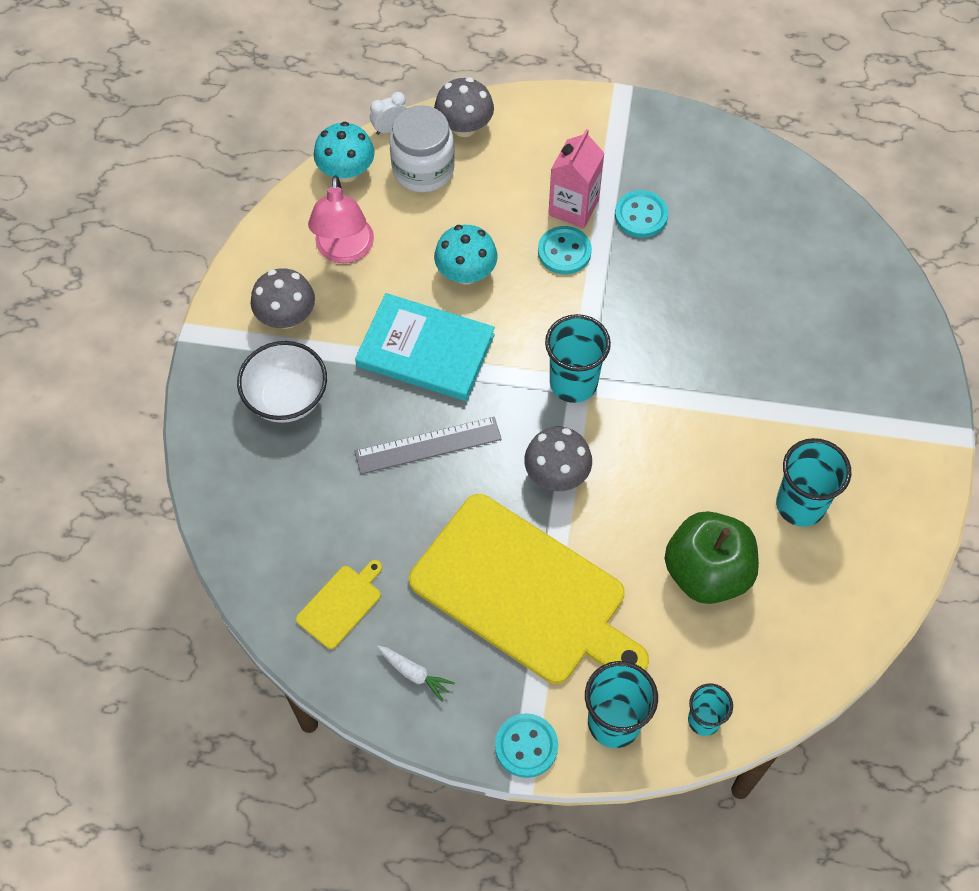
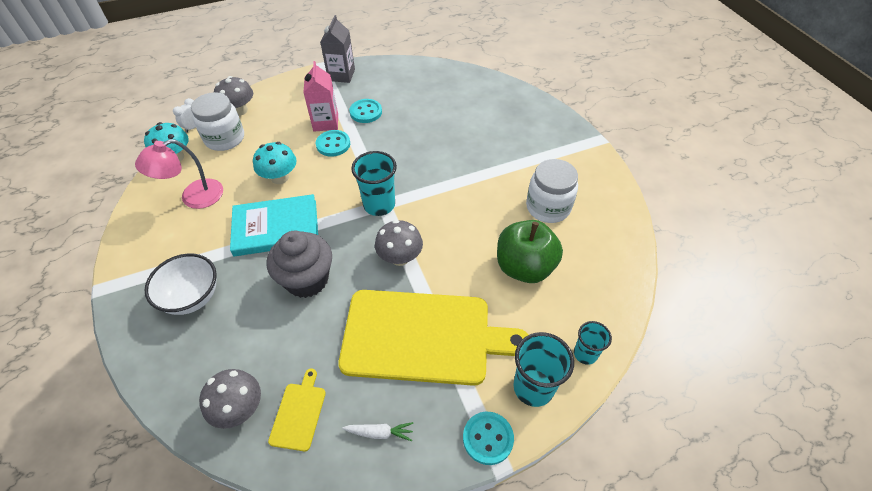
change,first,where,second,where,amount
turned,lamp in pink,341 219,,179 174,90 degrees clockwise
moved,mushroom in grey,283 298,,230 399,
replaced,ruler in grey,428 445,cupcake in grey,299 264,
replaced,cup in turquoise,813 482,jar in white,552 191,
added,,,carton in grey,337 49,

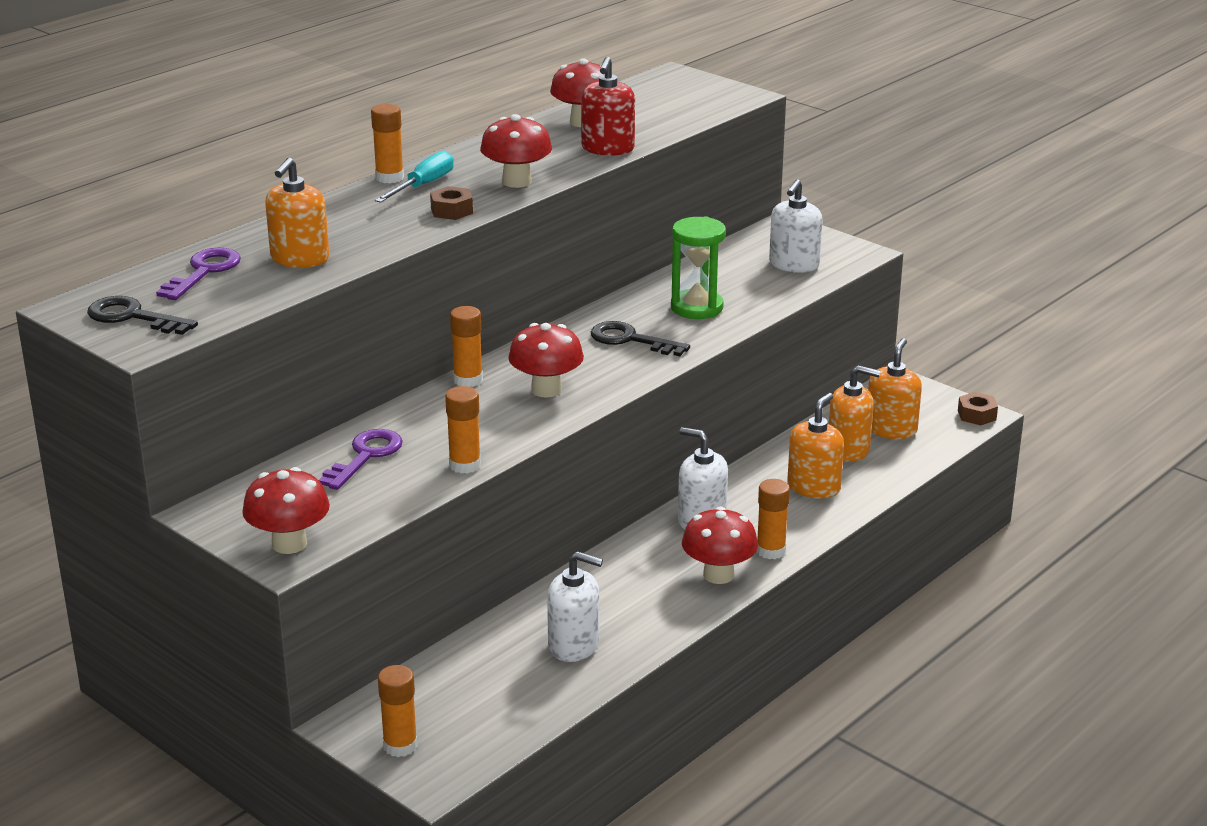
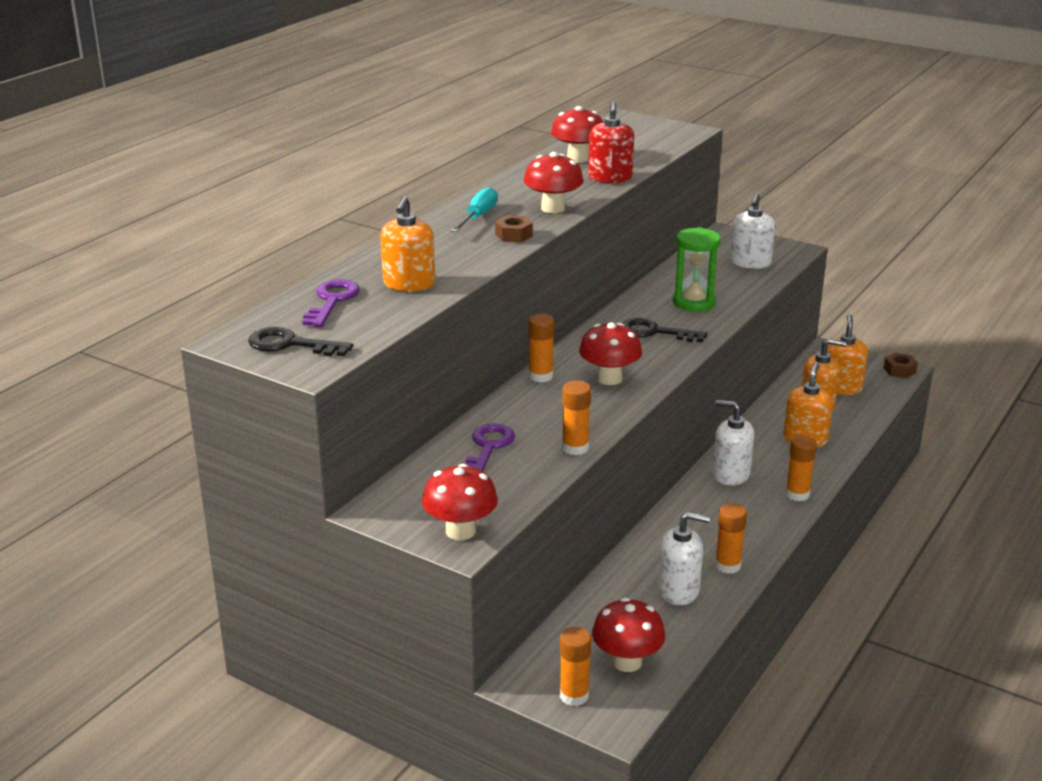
change,first,where,second,where,amount
moved,glue stick in orange,387 143,,731 538,
moved,mushroom in red,720 545,,628 635,

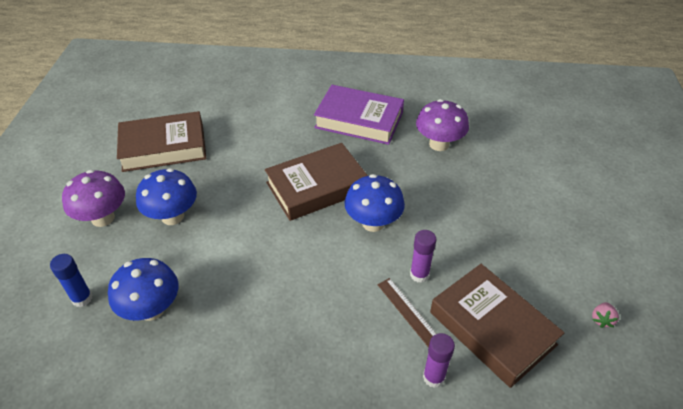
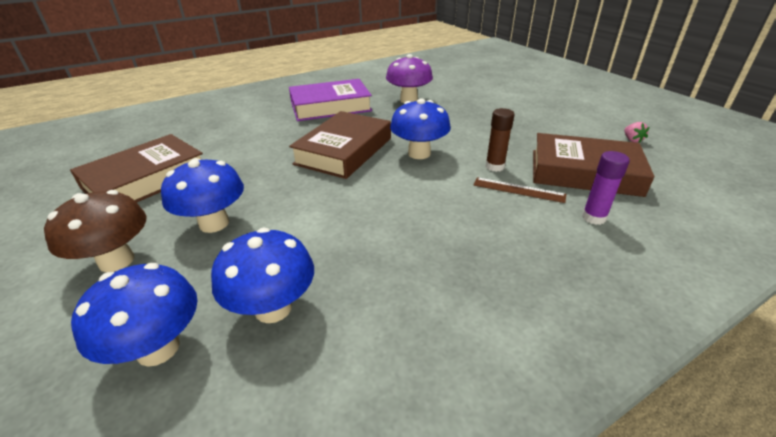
change,first,where,second,where,amount
recoloured,mushroom in purple,93 198,mushroom in brown,95 231,
recoloured,glue stick in purple,423 256,glue stick in brown,500 140,
replaced,glue stick in blue,71 280,mushroom in blue,134 315,

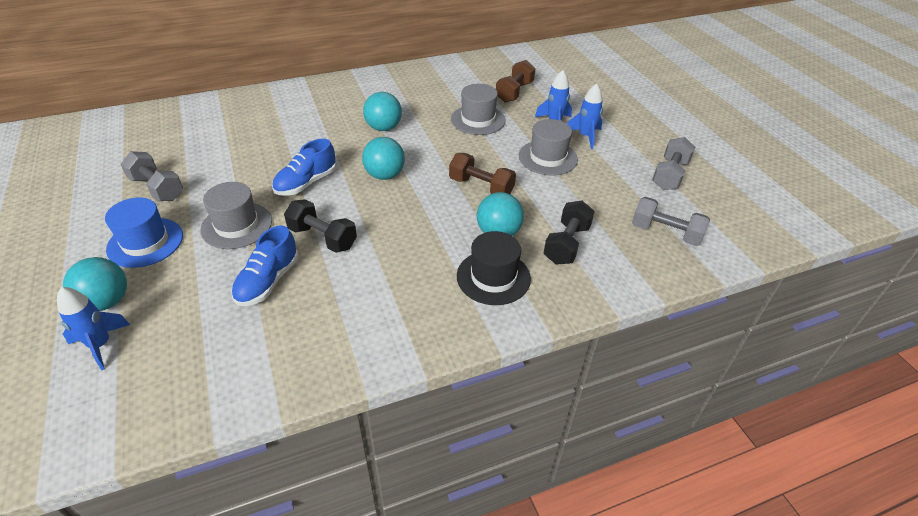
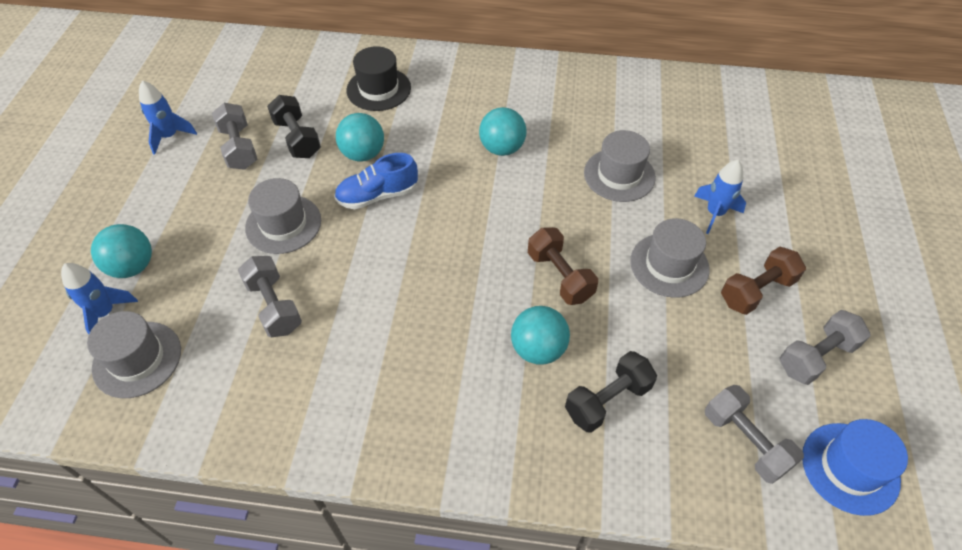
change,first,where,second,where,amount
moved,dumbbell in brown,516 81,,763 281,
moved,rocket in blue,585 116,,168 117,
moved,ball in turquoise,383 158,,360 137,
moved,hat in blue,144 232,,855 467,
moved,dumbbell in black,320 226,,294 126,
replaced,shoe in blue,265 265,dumbbell in grey,270 296,
moved,hat in black,494 268,,378 78,
added,,,hat in grey,134 354,

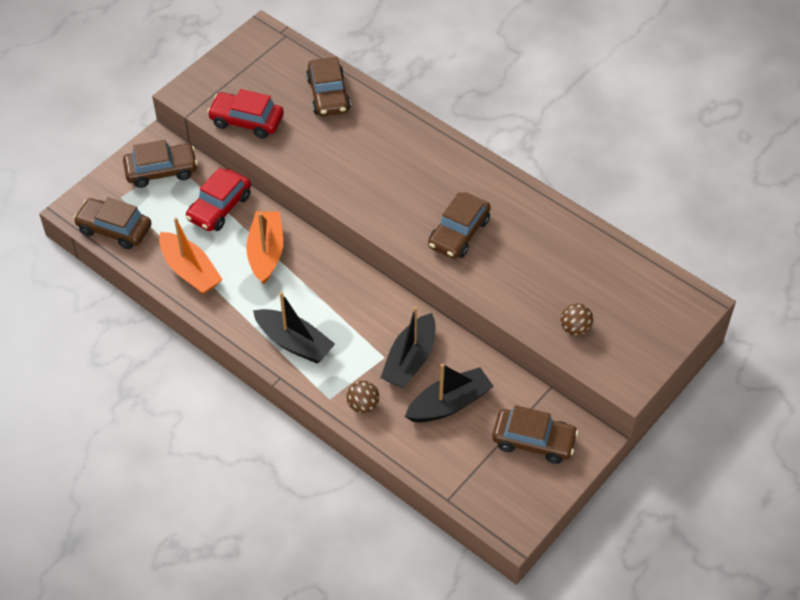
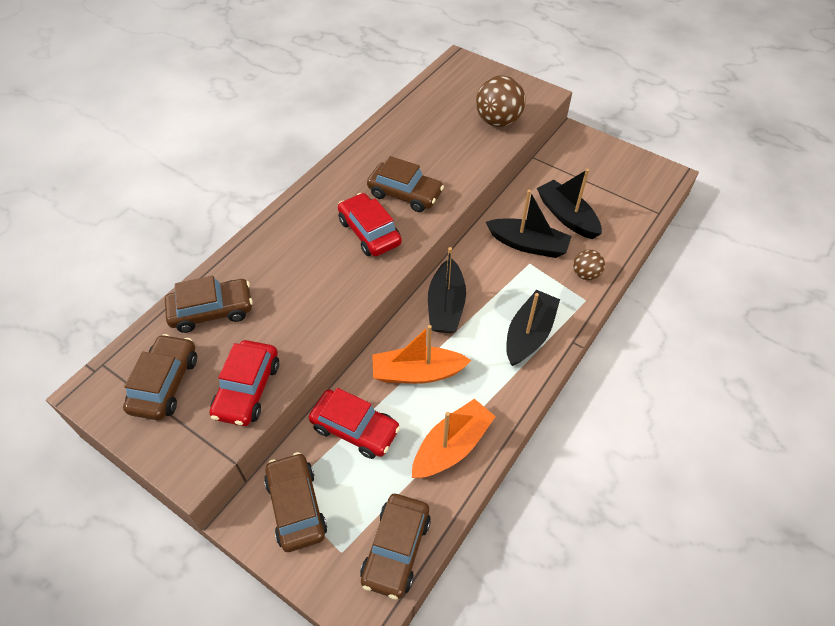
change,first,where,second,where,amount
resized,ball in brown,576 319,,500 101,x1.78
moved,car in brown,535 434,,160 377,
added,,,car in red,370 224,
added,,,boat in black,447 290,

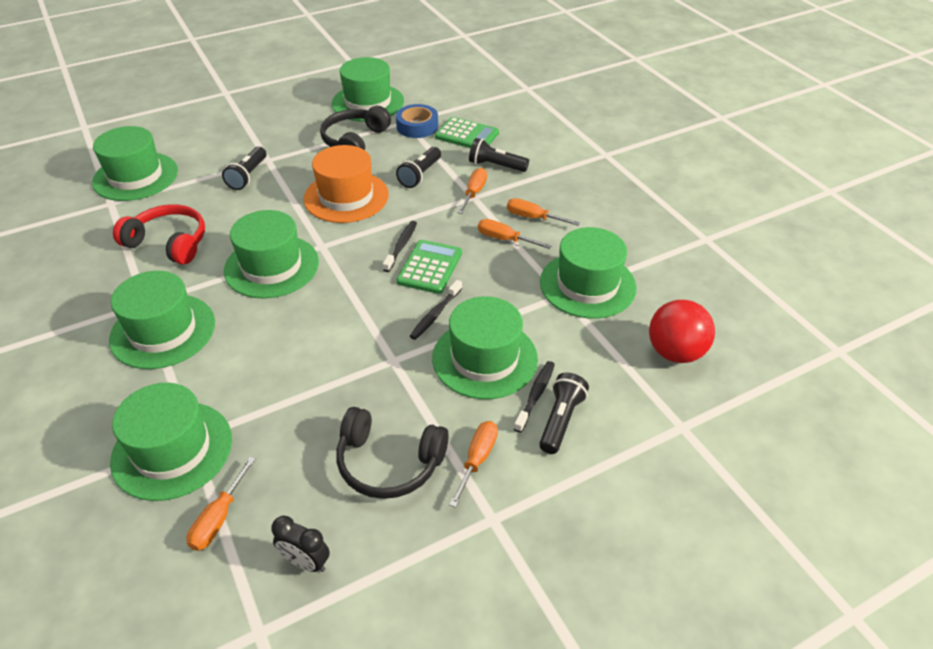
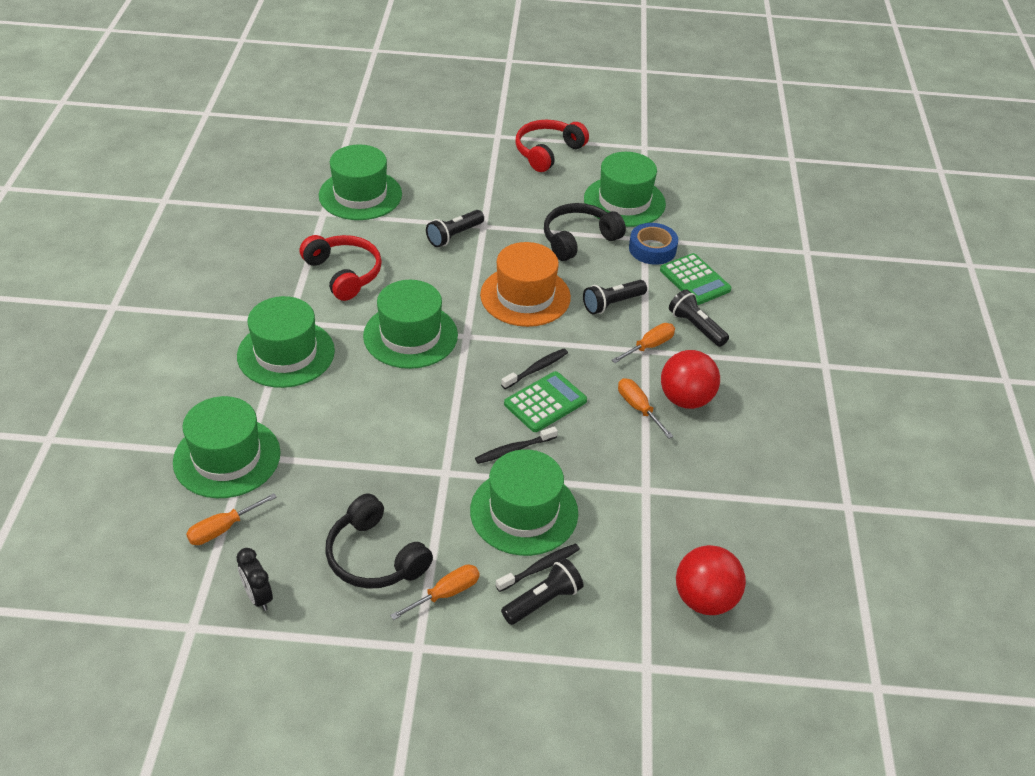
change,first,where,second,where,amount
replaced,screwdriver in orange,543 212,ball in red,690 379,
removed,hat in green,588 273,,,
added,,,headphones in red,552 146,

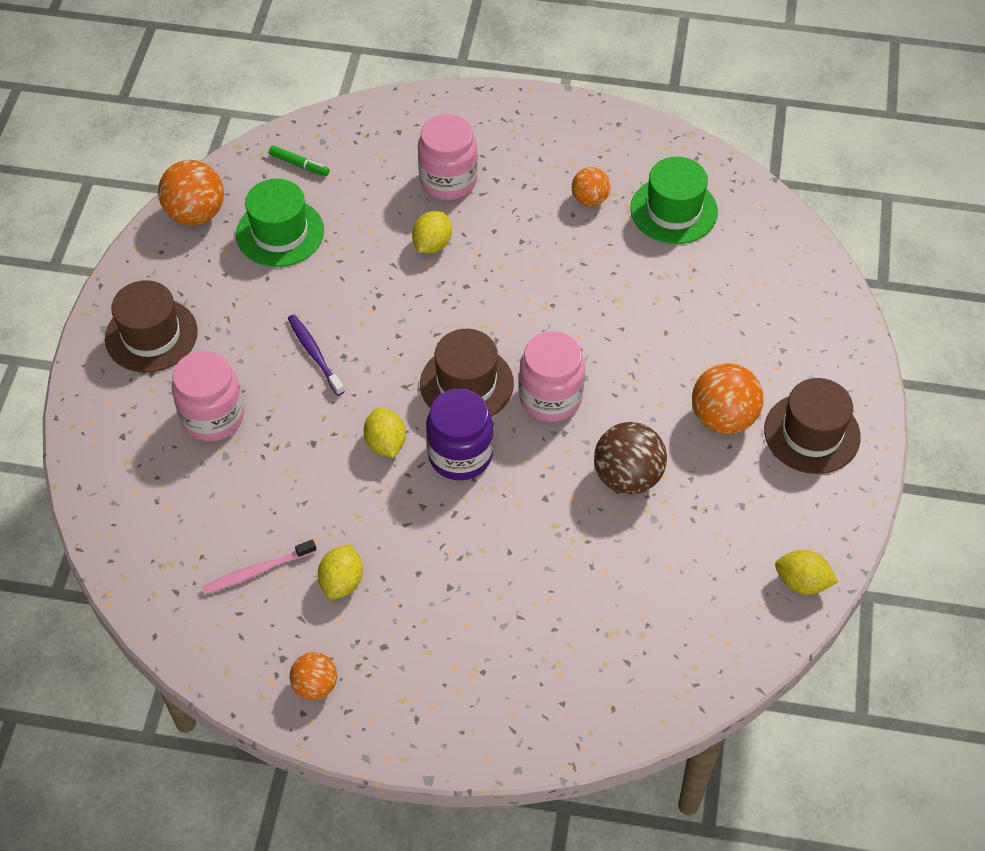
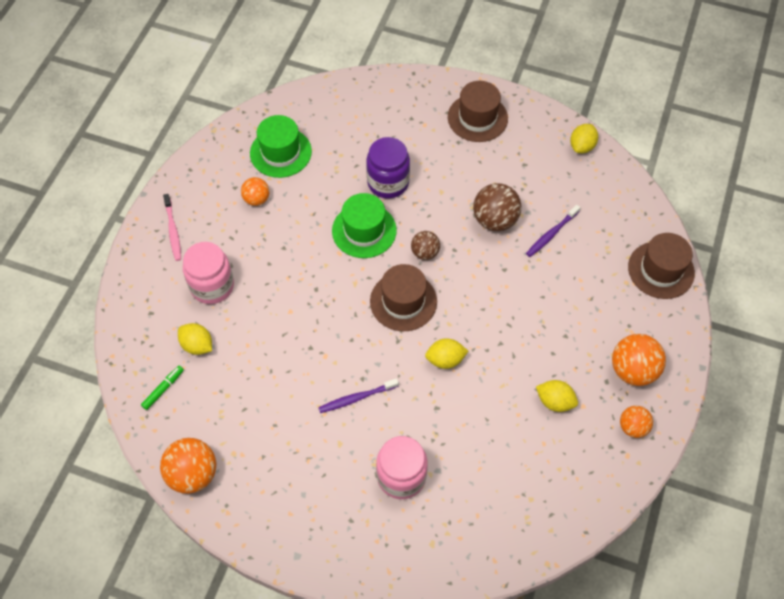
change,first,where,second,where,amount
moved,hat in green,280 223,,364 225,
moved,lemon in yellow,432 232,,195 339,
moved,hat in brown,151 326,,661 266,
replaced,jar in pink,552 376,ball in brown,425 245,
moved,ball in orange,727 398,,639 360,
moved,jar in purple,459 434,,388 167,
moved,toothbrush in pink,259 567,,172 227,
added,,,toothbrush in purple,553 231,

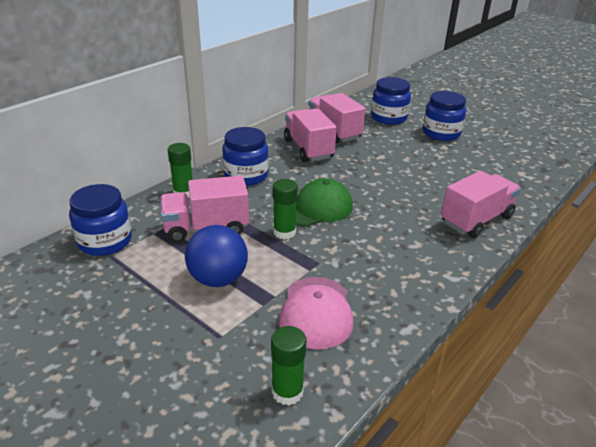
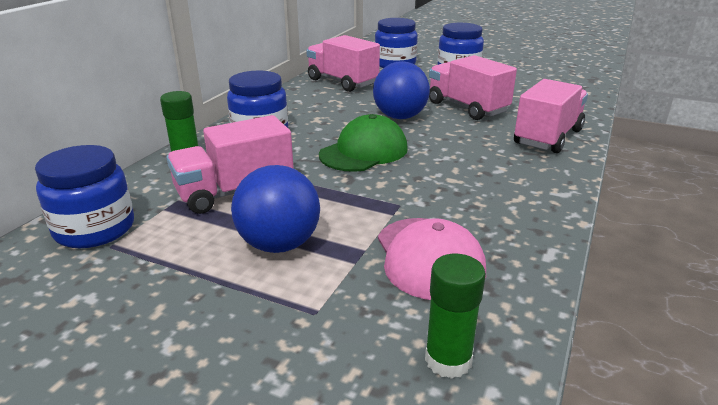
change,first,where,second,where,amount
moved,truck in pink,310 135,,473 87,
removed,glue stick in green,285 209,,,
added,,,ball in blue,401 90,

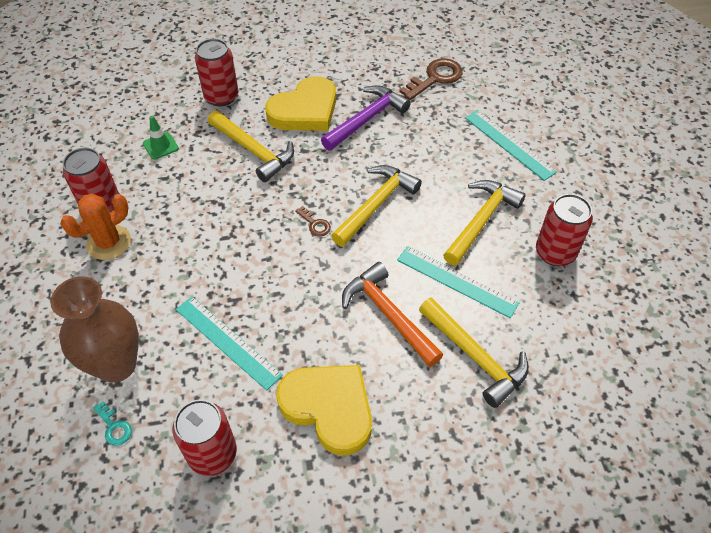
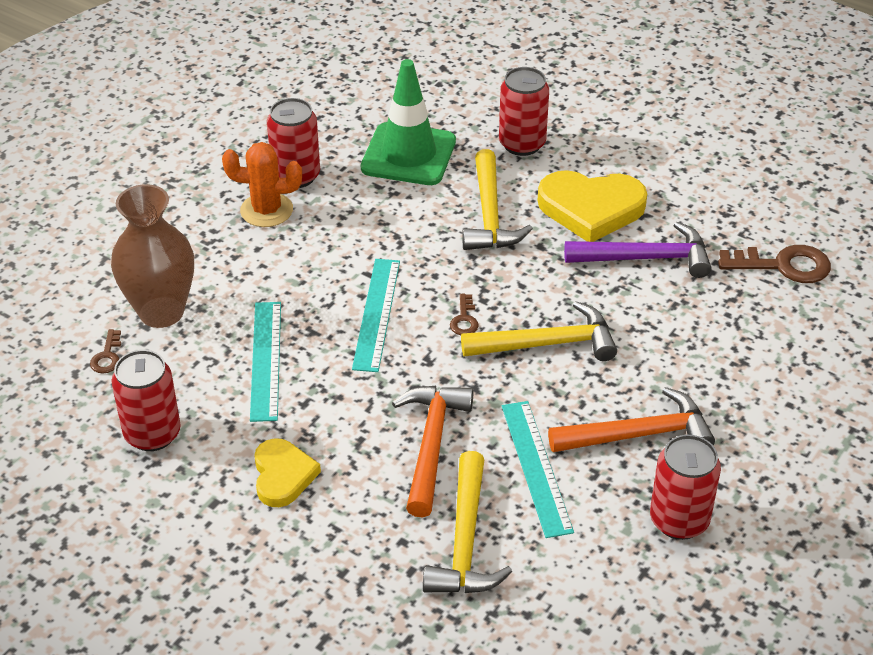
change,first,where,second,where,amount
moved,ruler in turquoise,511 145,,376 315,
resized,traffic cone in green,161 138,,408 122,x2.22
recoloured,hammer in yellow,484 223,hammer in orange,631 419,
resized,heart in yellow,324 410,,287 472,x0.62
recoloured,key in turquoise,112 423,key in brown,105 351,

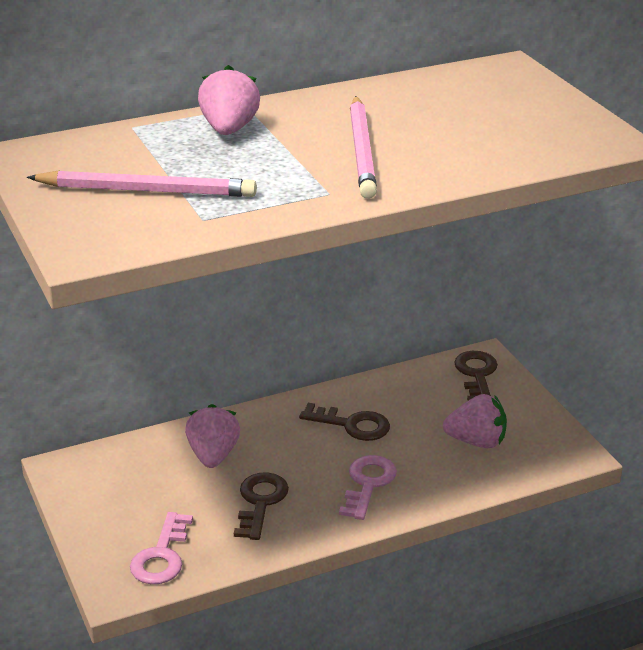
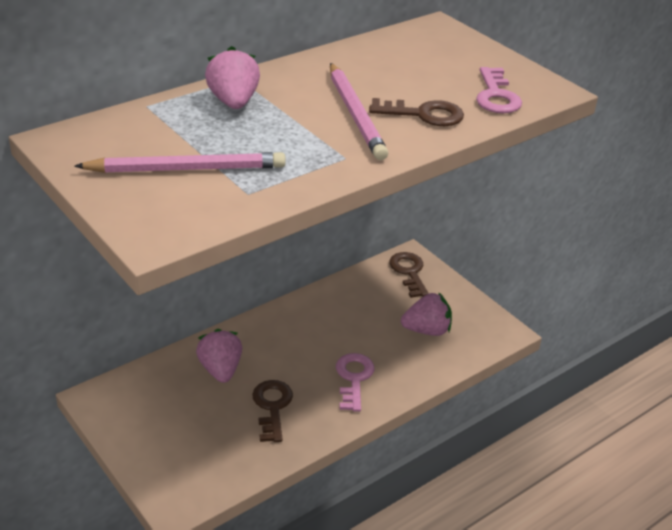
change,first,where,second,where,amount
moved,key in brown,344 422,,416 112,
moved,key in pink,161 548,,499 90,

